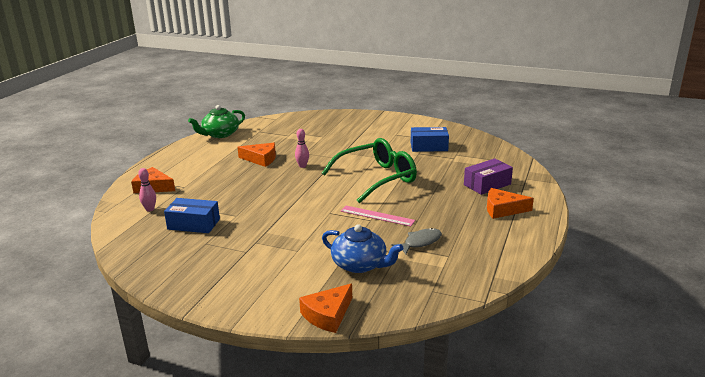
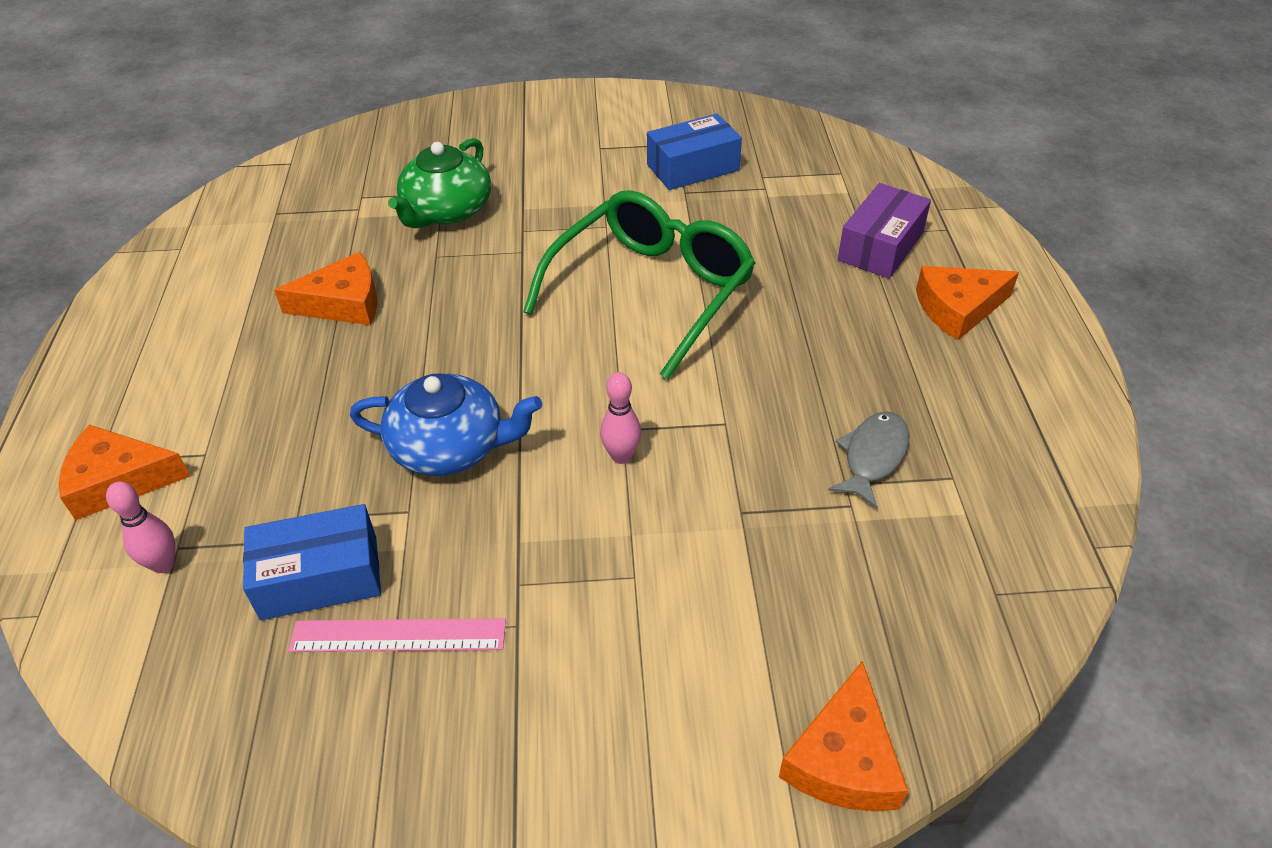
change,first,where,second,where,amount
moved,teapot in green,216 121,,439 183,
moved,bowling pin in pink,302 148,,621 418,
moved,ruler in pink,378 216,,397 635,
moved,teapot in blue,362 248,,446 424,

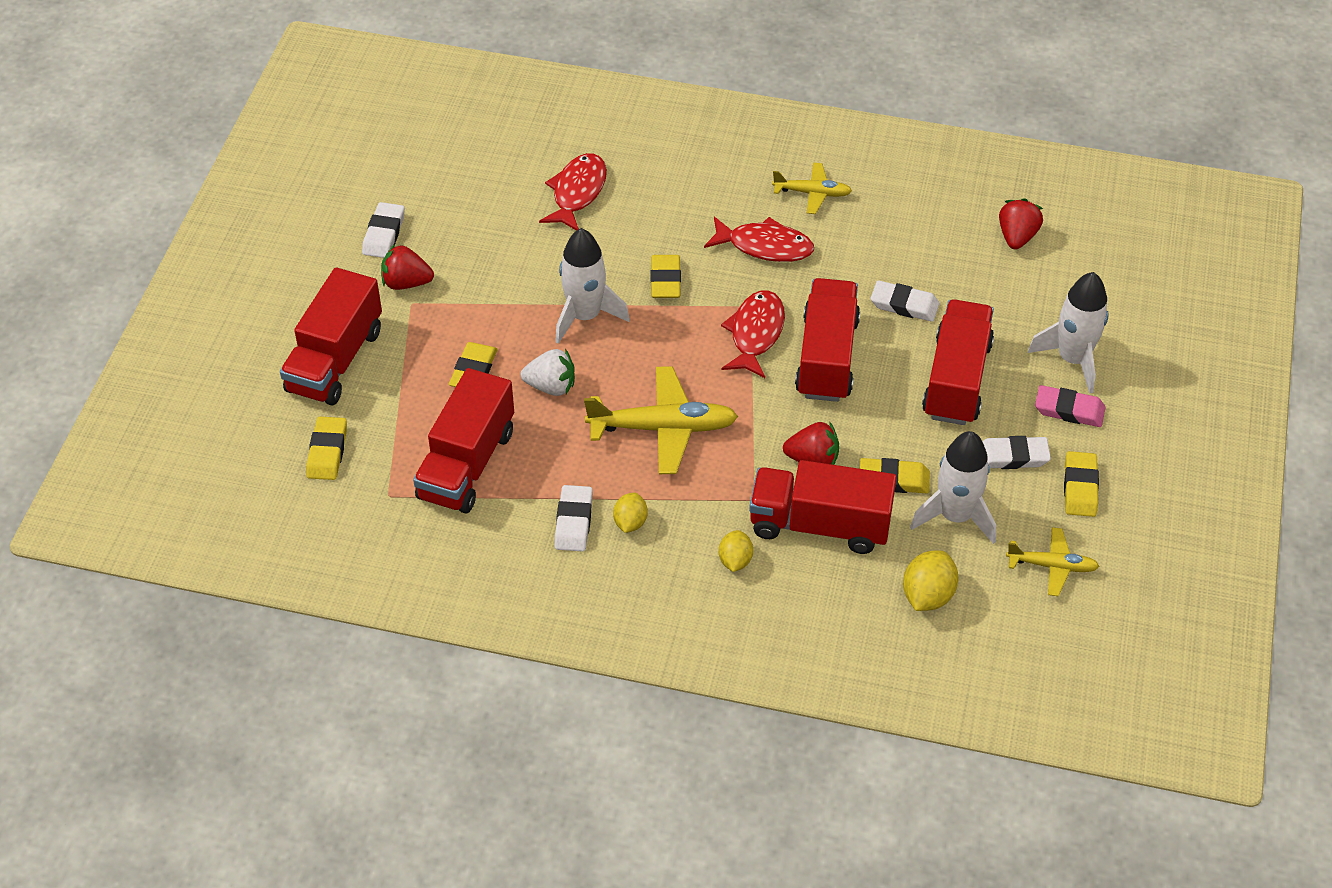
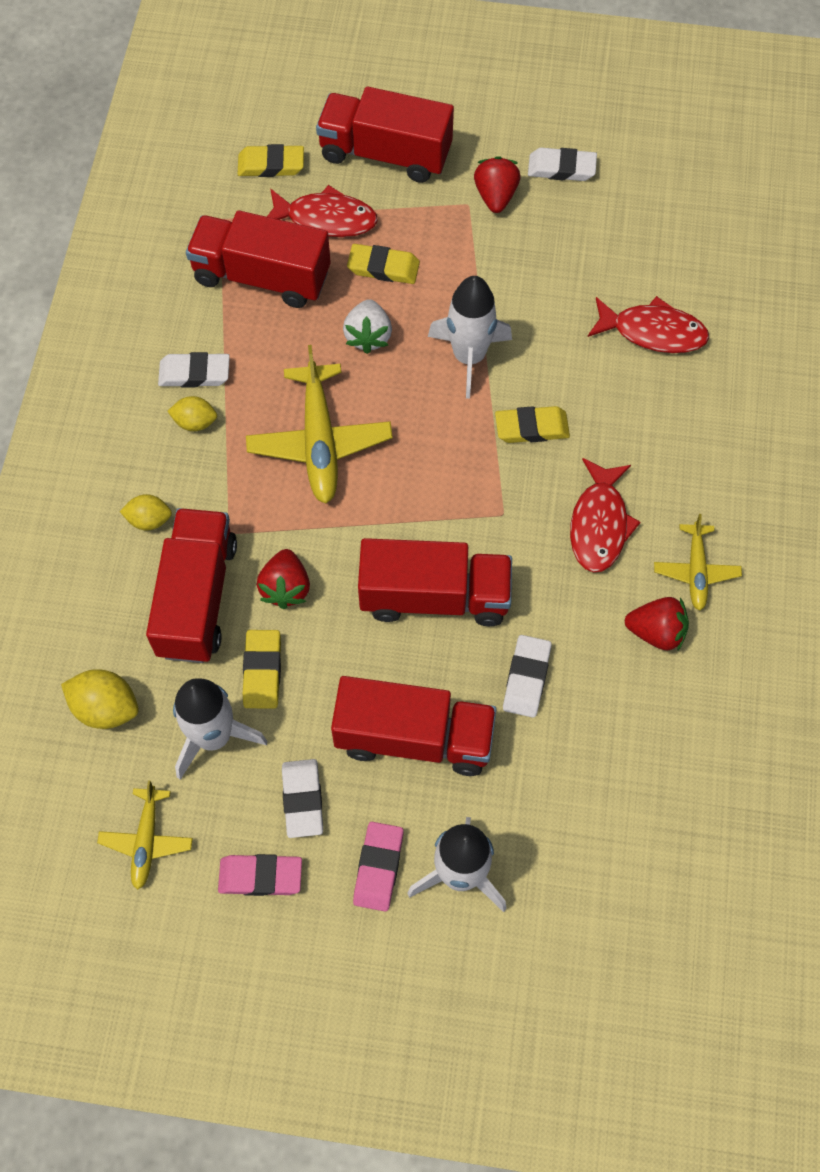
change,first,where,second,where,amount
moved,strawberry in red,1021 223,,657 624,
moved,fish in red,753 334,,322 211,
recoloured,eraser in yellow,1081 484,eraser in pink,260 875,

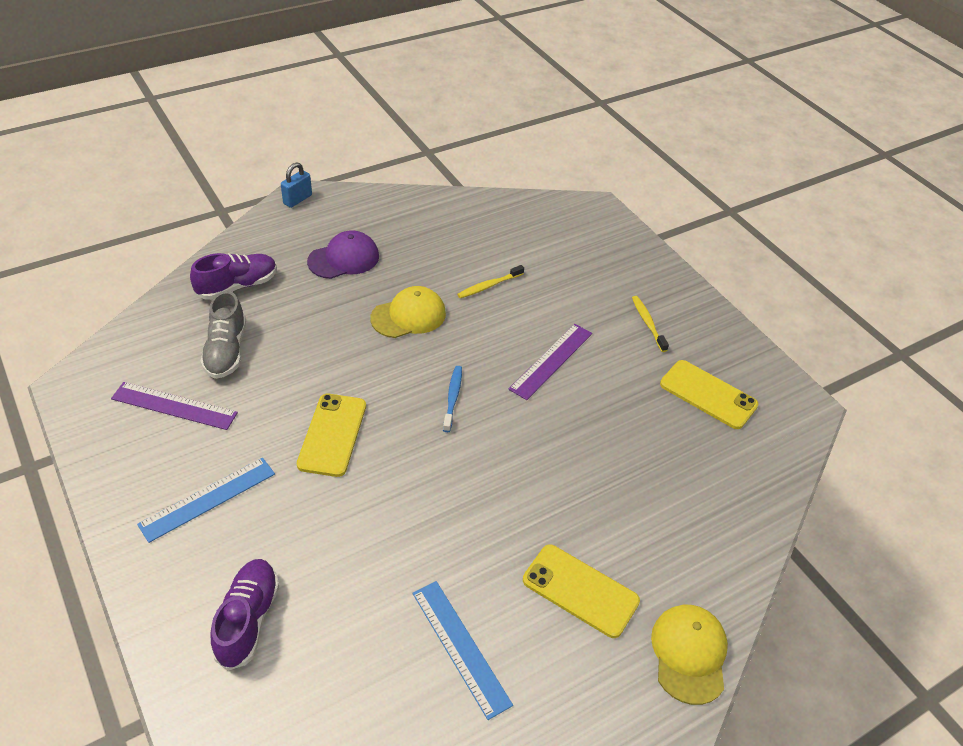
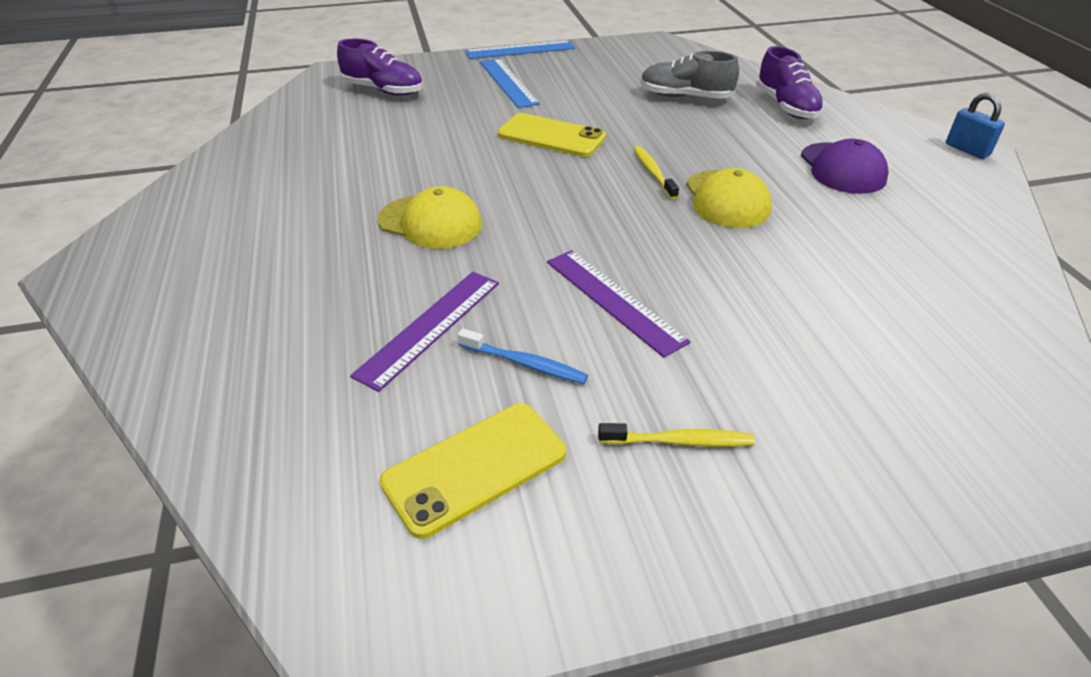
change,first,where,second,where,amount
moved,toothbrush in yellow,490 281,,656 172,
moved,toothbrush in blue,452 399,,523 356,
moved,ruler in purple,174 406,,424 332,
removed,phone in yellow,581 591,,,
moved,ruler in blue,462 650,,520 49,
moved,cap in yellow,689 655,,430 217,

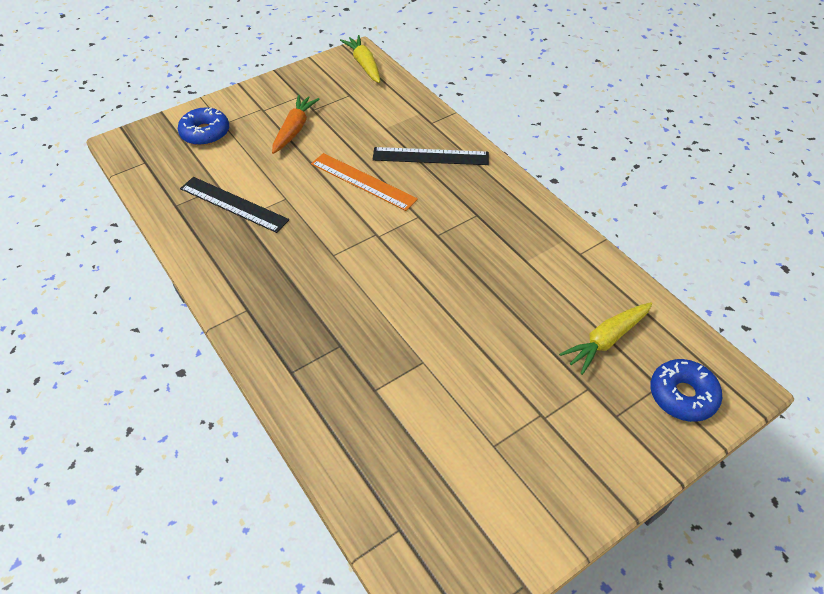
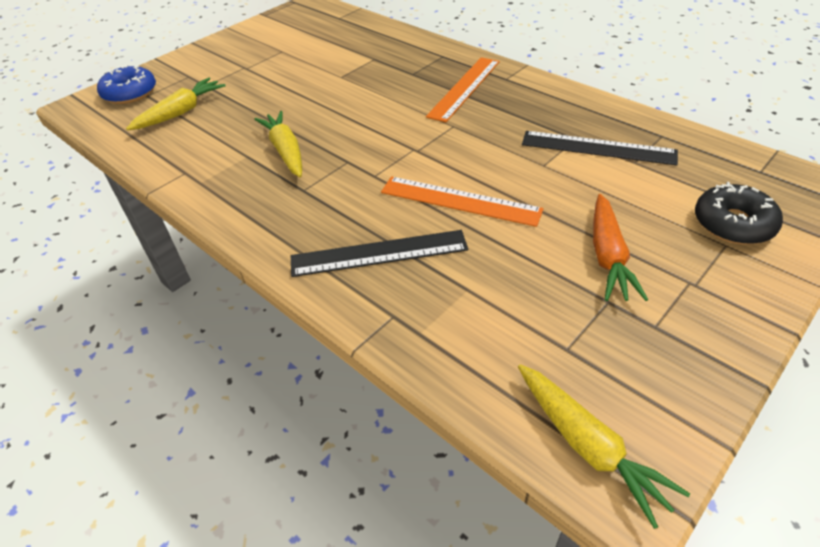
change,first,where,second,where,amount
recoloured,donut in blue,203 126,donut in black,739 213,
added,,,ruler in orange,463 89,
added,,,carrot in yellow,278 144,

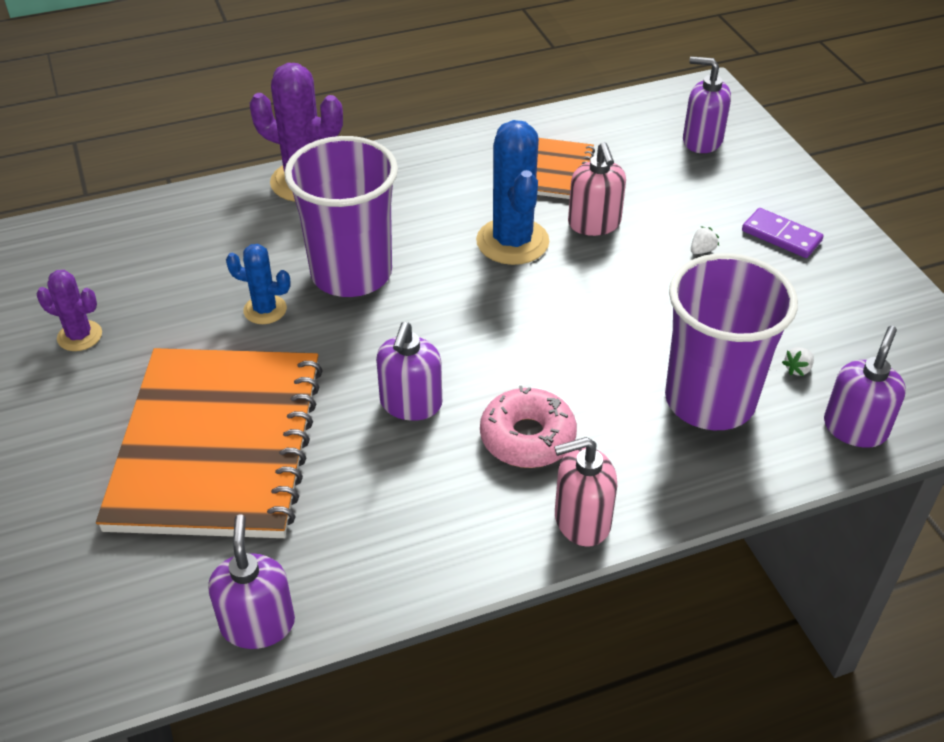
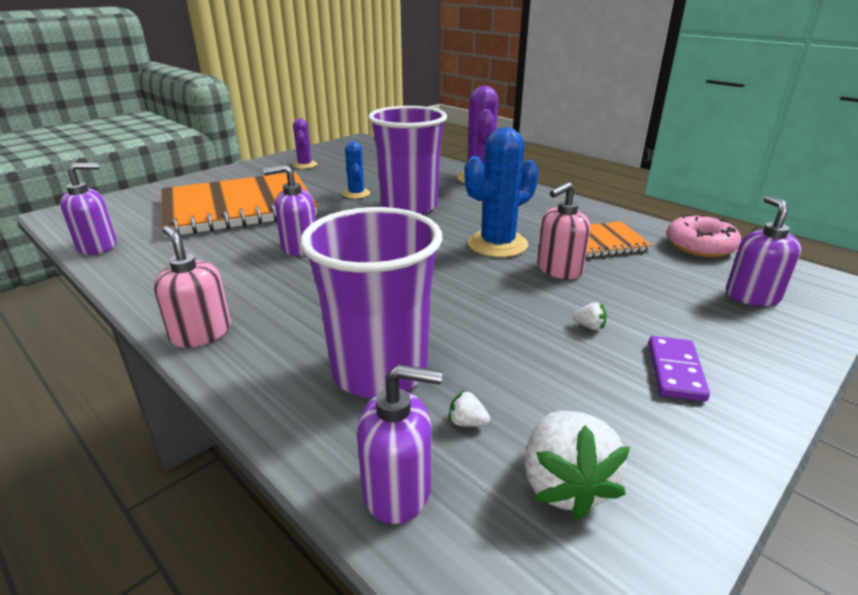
change,first,where,second,where,amount
moved,donut in pink,528 427,,703 236,
added,,,strawberry in white,577 465,

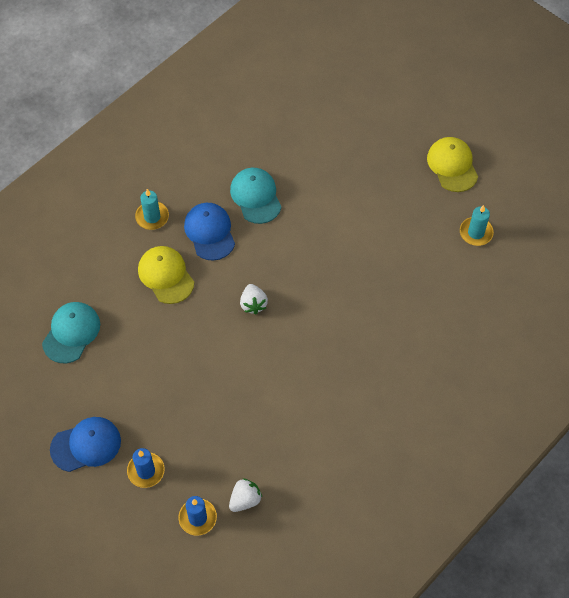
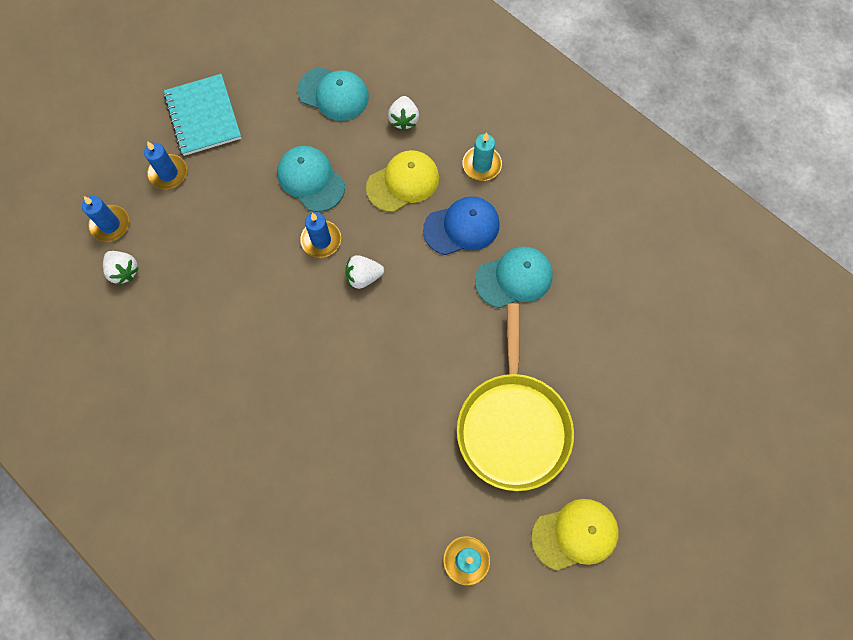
change,first,where,second,where,amount
replaced,cap in blue,85 444,notebook in turquoise,202 115,
added,,,strawberry in white,403 113,
added,,,cap in turquoise,311 179,
added,,,candle in blue,320 235,
added,,,pan in yellow,515 397,

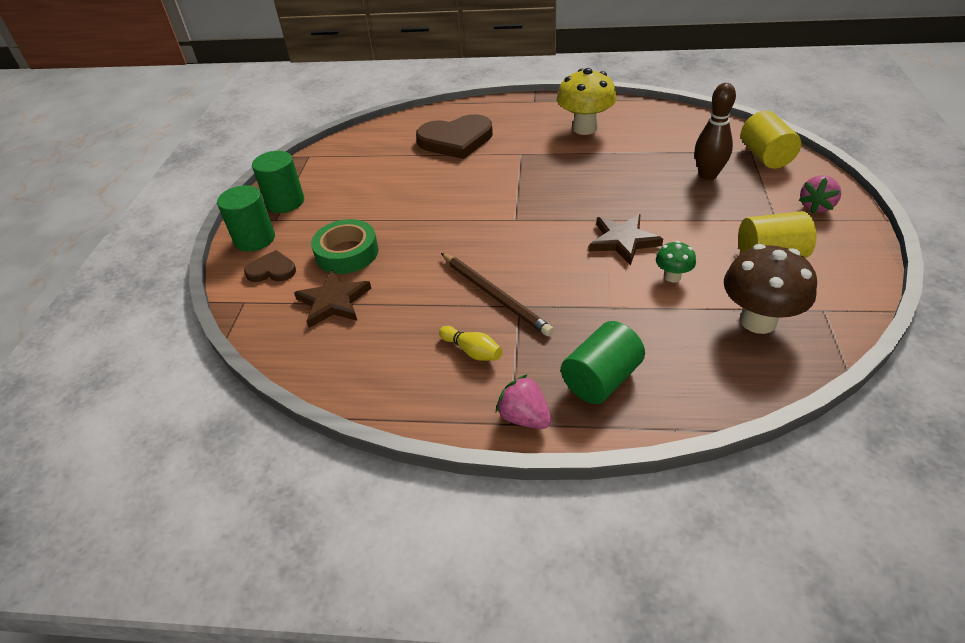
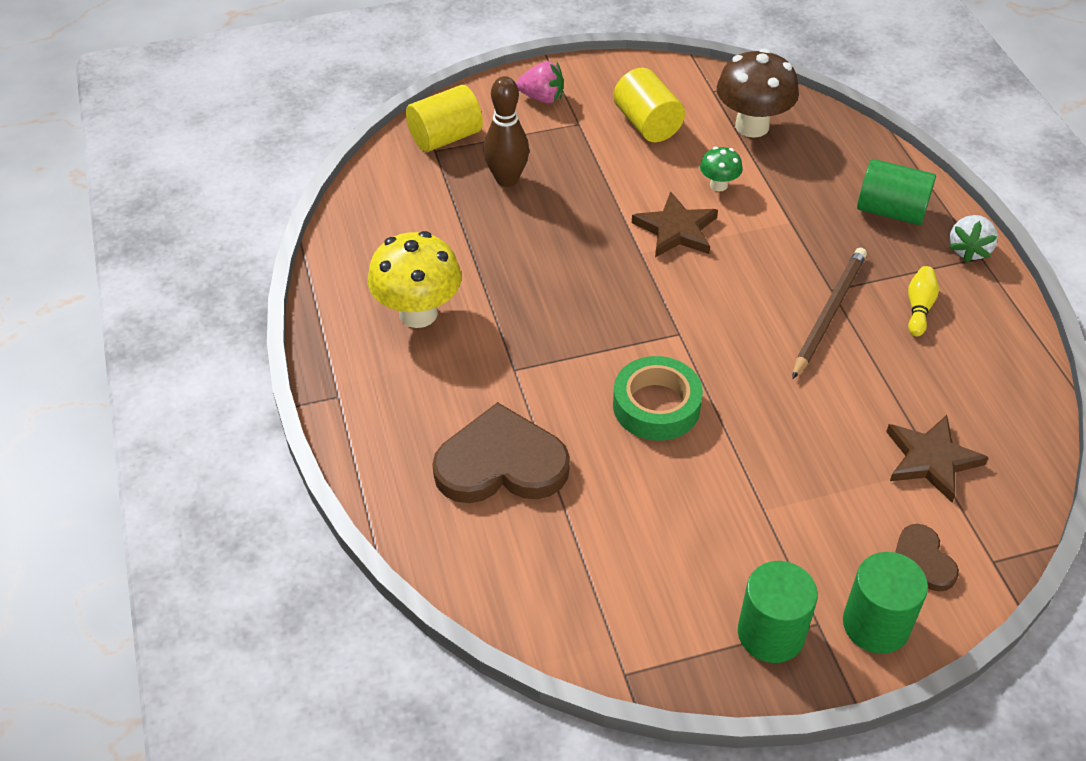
change,first,where,second,where,amount
turned,heart in brown,454 136,,501 452,60 degrees counterclockwise
moved,tape in green,345 246,,658 398,
recoloured,strawberry in pink,523 401,strawberry in white,973 239,

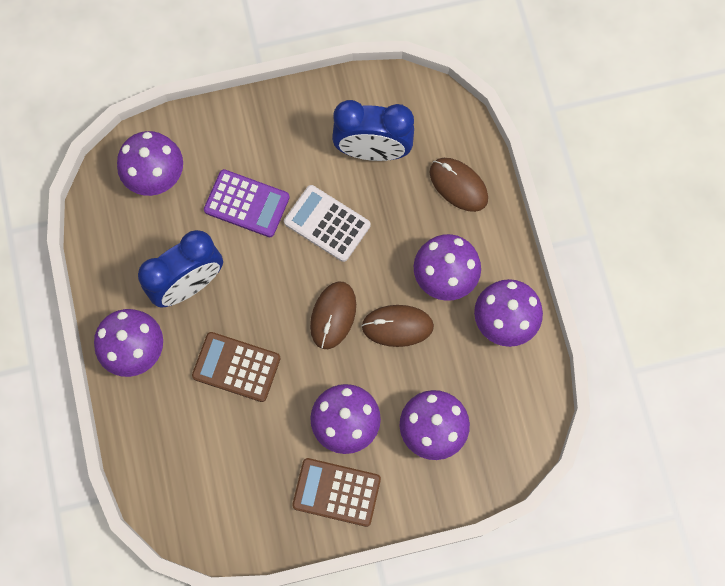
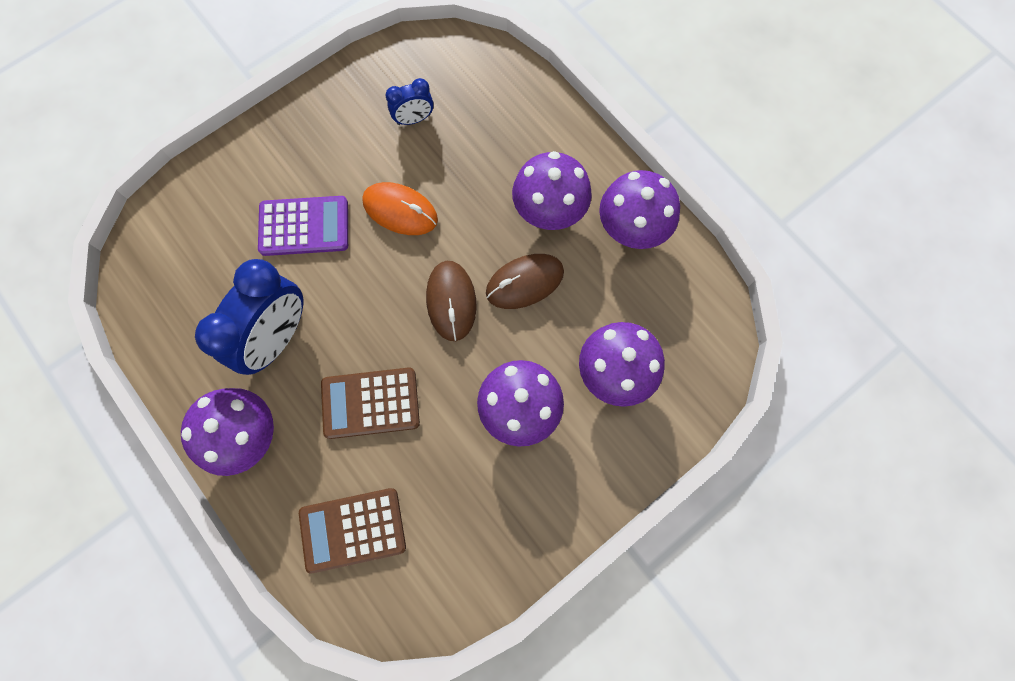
change,first,where,second,where,amount
resized,clock in blue,373 130,,410 101,x0.49
removed,mushroom in purple,150 163,,,
removed,mouse in brown,459 185,,,
replaced,calculator in white,327 223,mouse in orange,400 208,
moved,calculator in brown,336 492,,352 531,

